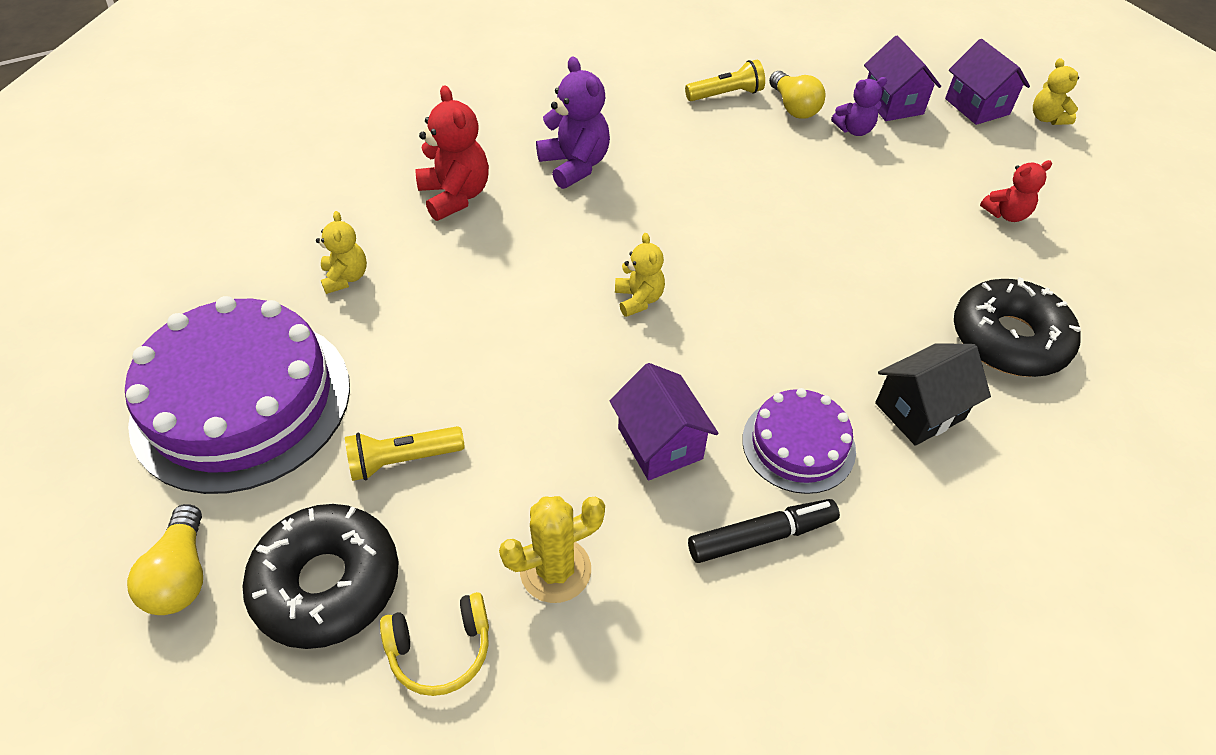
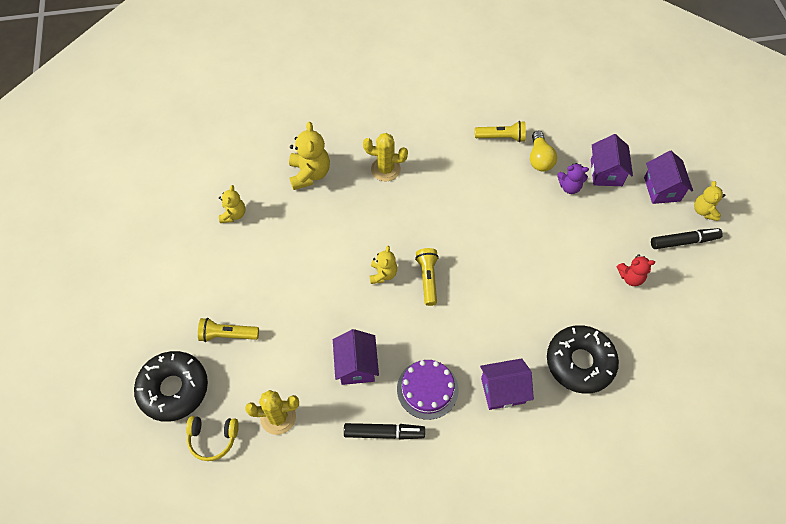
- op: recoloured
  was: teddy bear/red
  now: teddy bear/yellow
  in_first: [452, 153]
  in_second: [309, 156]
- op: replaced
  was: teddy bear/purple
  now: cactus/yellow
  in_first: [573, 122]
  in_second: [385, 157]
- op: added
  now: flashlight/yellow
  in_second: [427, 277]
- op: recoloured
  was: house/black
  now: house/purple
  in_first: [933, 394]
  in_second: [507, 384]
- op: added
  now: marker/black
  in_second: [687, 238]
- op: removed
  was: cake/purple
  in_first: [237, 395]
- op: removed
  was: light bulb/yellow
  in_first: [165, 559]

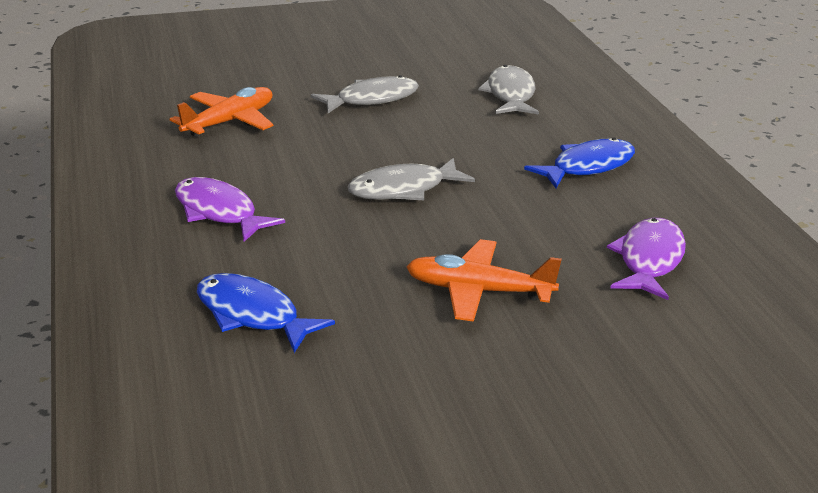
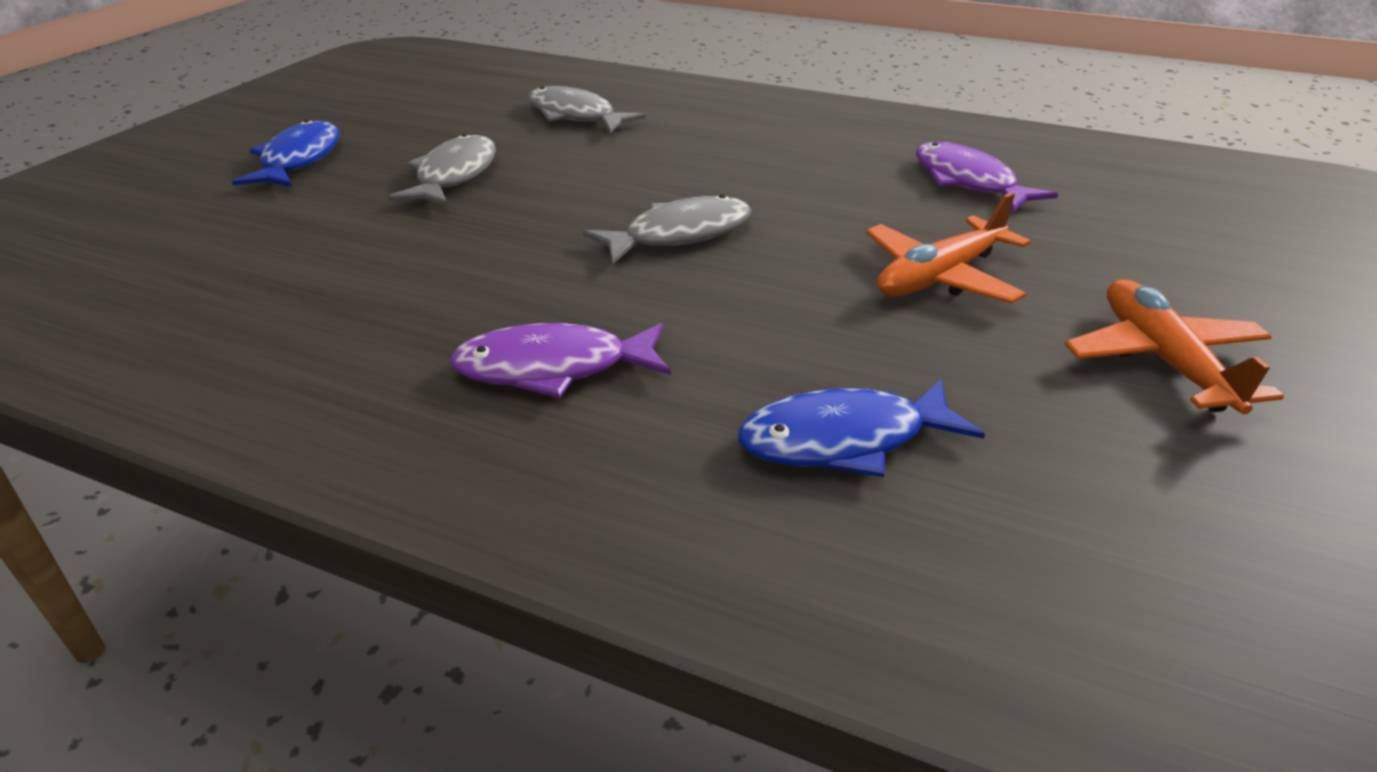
- op: moved
  was: fish/blue
  in_first: [579, 163]
  in_second: [285, 153]
- op: turned
  was: fish/grey
  in_first: [411, 179]
  in_second: [667, 229]
  clockwise: -135
- op: moved
  was: plane/orange
  in_first: [222, 112]
  in_second: [1174, 347]

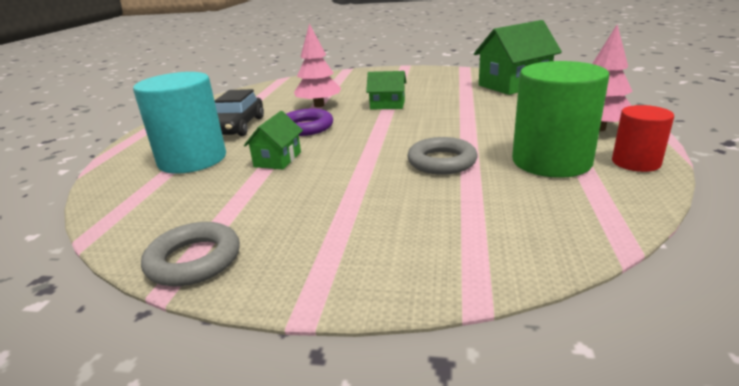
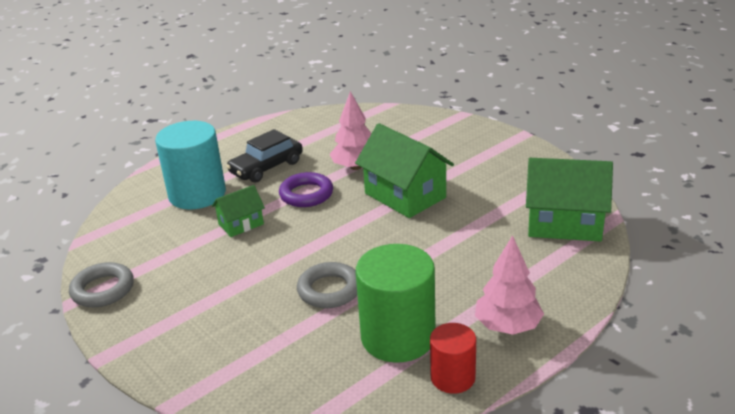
- op: resized
  was: house/green
  in_first: [386, 90]
  in_second: [404, 170]
  ratio: 1.83

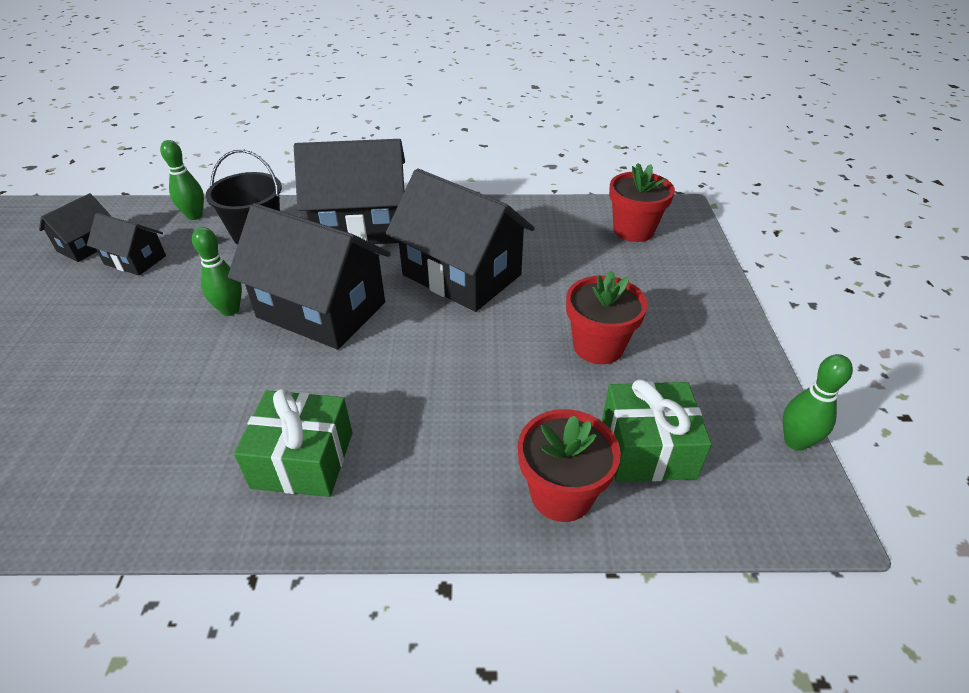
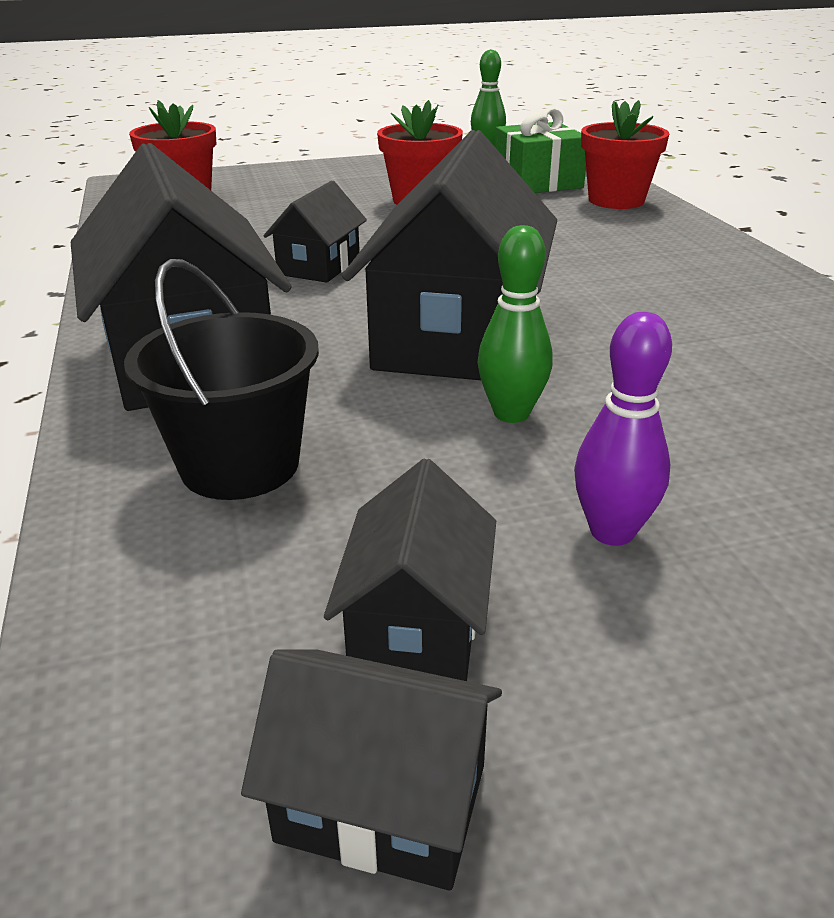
- op: resized
  was: house/black
  in_first: [460, 240]
  in_second: [315, 232]
  ratio: 0.5
- op: added
  now: bowling pin/purple
  in_second: [623, 429]
- op: removed
  was: bowling pin/green
  in_first: [182, 180]
- op: removed
  was: gift/green
  in_first: [293, 443]

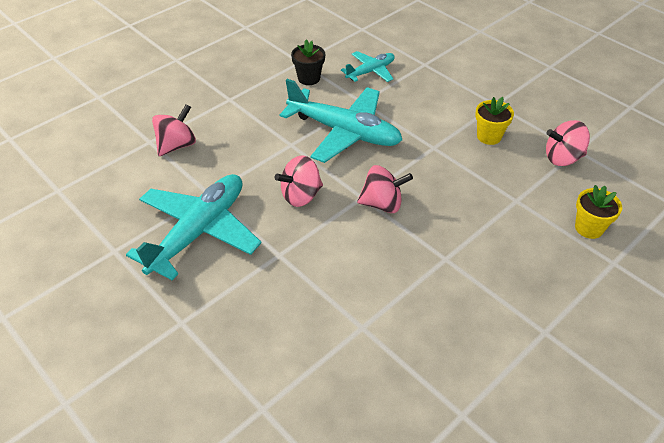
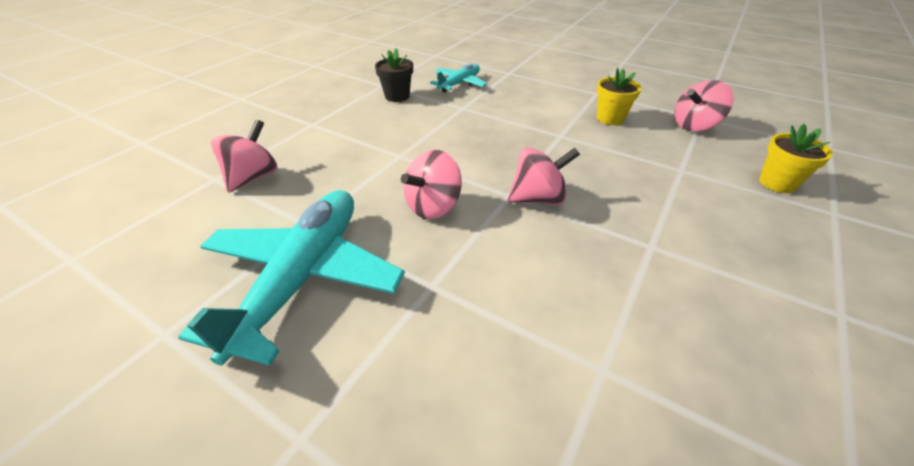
- op: removed
  was: plane/turquoise
  in_first: [341, 121]

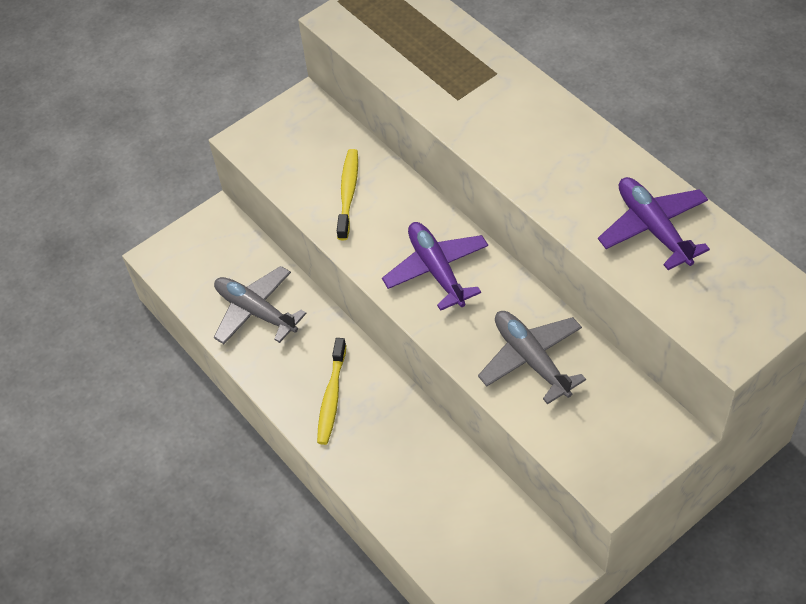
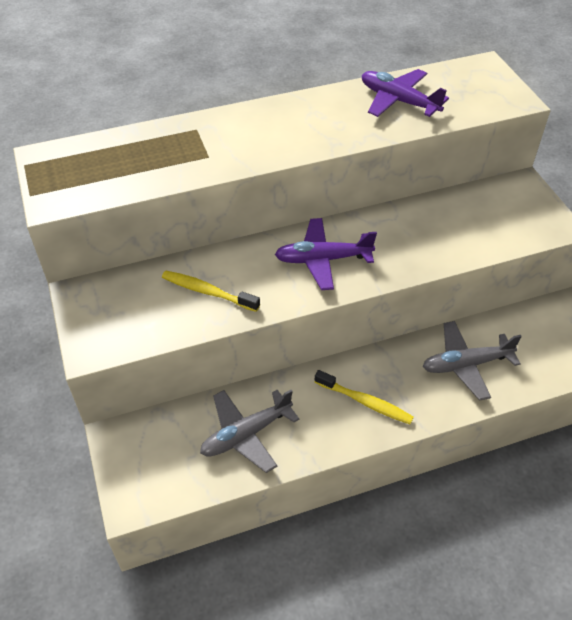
- op: turned
  was: plane/purple
  in_first: [654, 223]
  in_second: [405, 93]
  clockwise: 45
- op: moved
  was: plane/grey
  in_first: [532, 357]
  in_second: [472, 361]

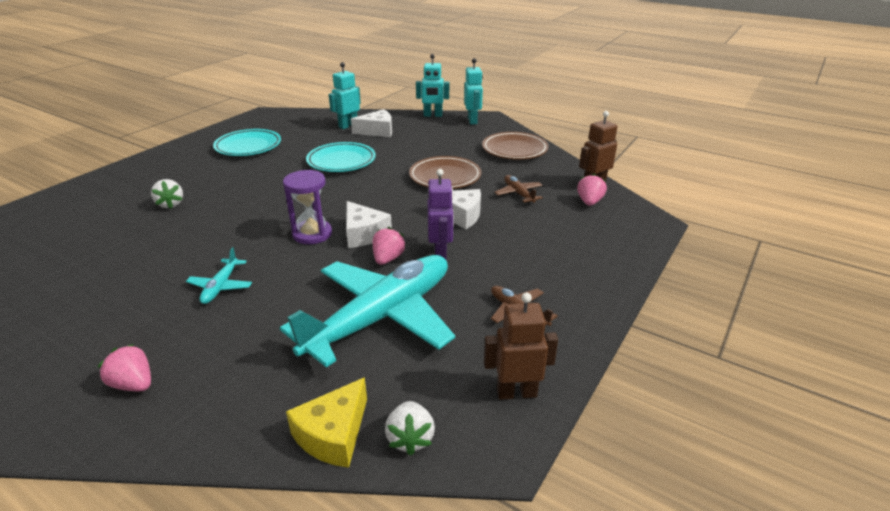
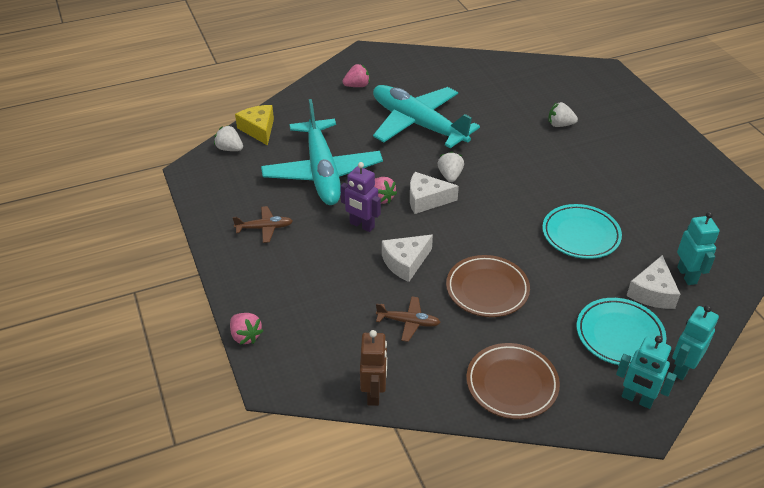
- op: moved
  was: strawberry/pink
  in_first: [592, 190]
  in_second: [246, 329]
- op: resized
  was: plane/turquoise
  in_first: [219, 275]
  in_second: [426, 116]
  ratio: 2.46
- op: replaced
  was: hourglass/purple
  now: strawberry/white
  in_first: [307, 207]
  in_second: [451, 166]
- op: moved
  was: plate/turquoise
  in_first: [247, 142]
  in_second: [621, 331]
- op: removed
  was: robot/brown
  in_first: [521, 346]

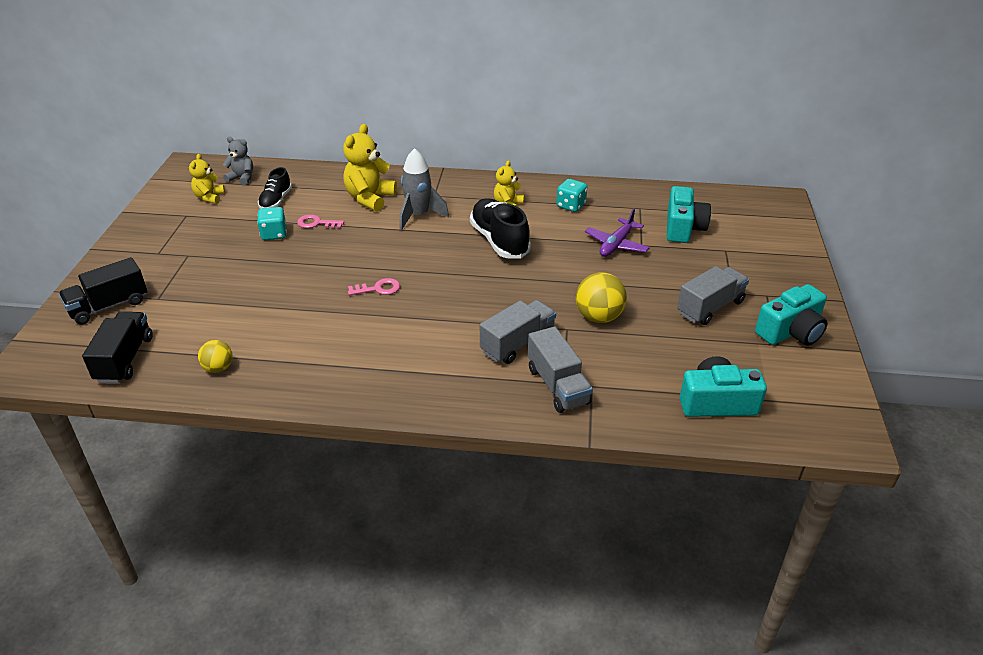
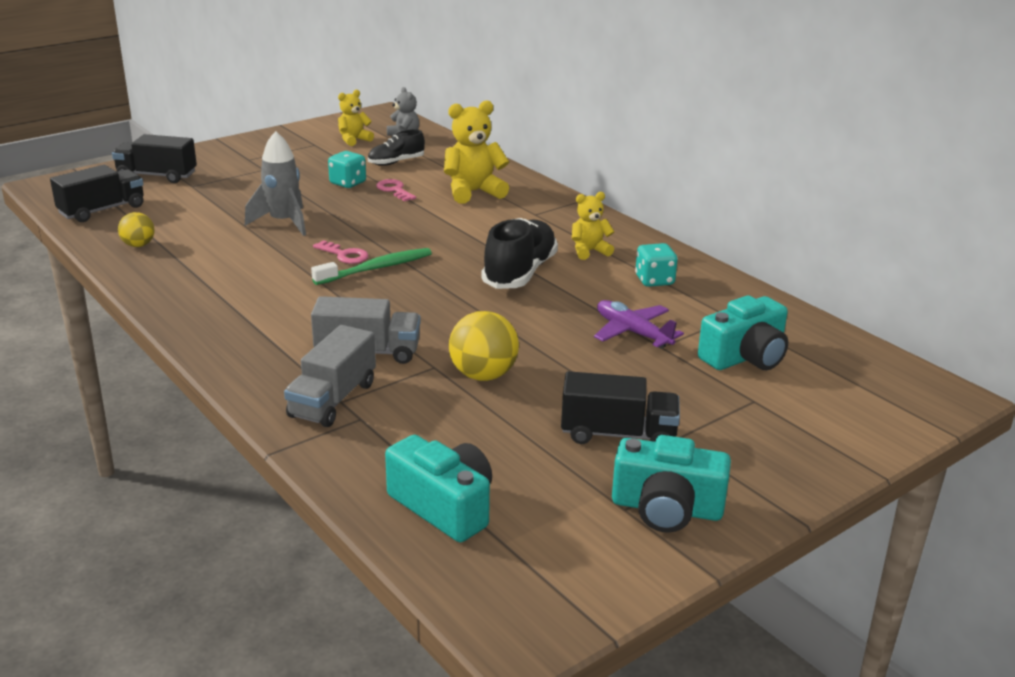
- op: moved
  was: rocket/grey
  in_first: [424, 189]
  in_second: [275, 183]
- op: added
  now: toothbrush/green
  in_second: [371, 266]
- op: recoloured
  was: truck/grey
  now: truck/black
  in_first: [713, 295]
  in_second: [620, 407]
- op: turned
  was: plane/purple
  in_first: [617, 233]
  in_second: [639, 324]
  clockwise: 60

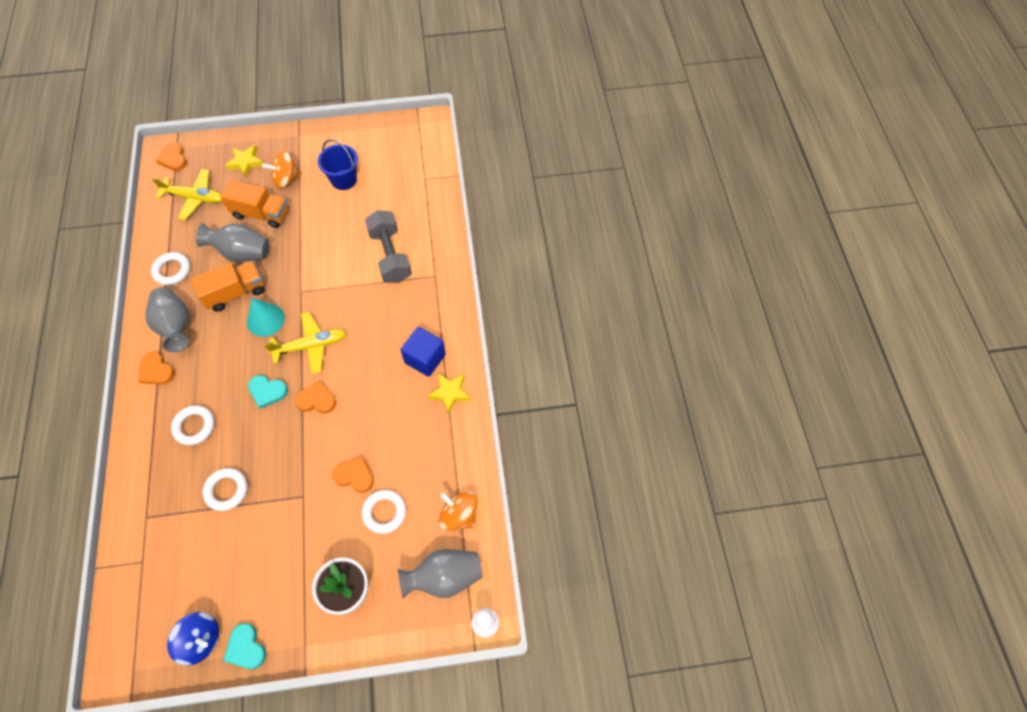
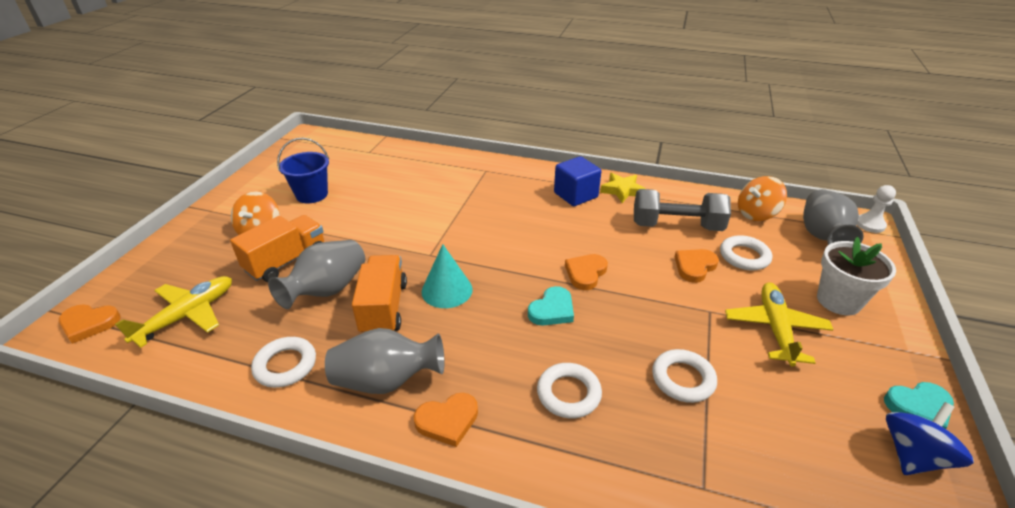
- op: moved
  was: dumbbell/grey
  in_first: [388, 246]
  in_second: [682, 210]
- op: moved
  was: plane/yellow
  in_first: [305, 343]
  in_second: [779, 324]
- op: removed
  was: star/yellow
  in_first: [244, 161]

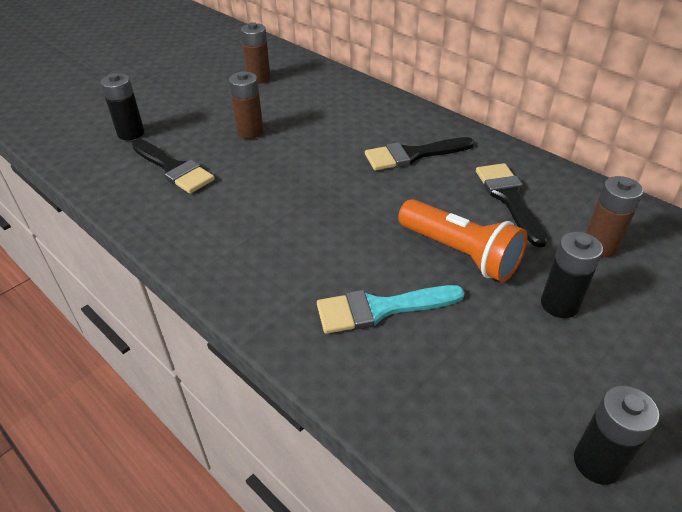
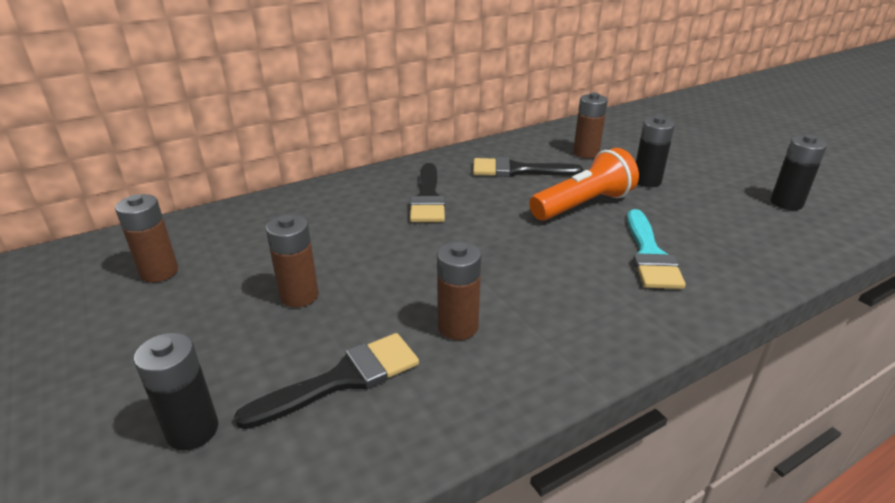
- op: added
  now: battery/brown
  in_second: [459, 290]

